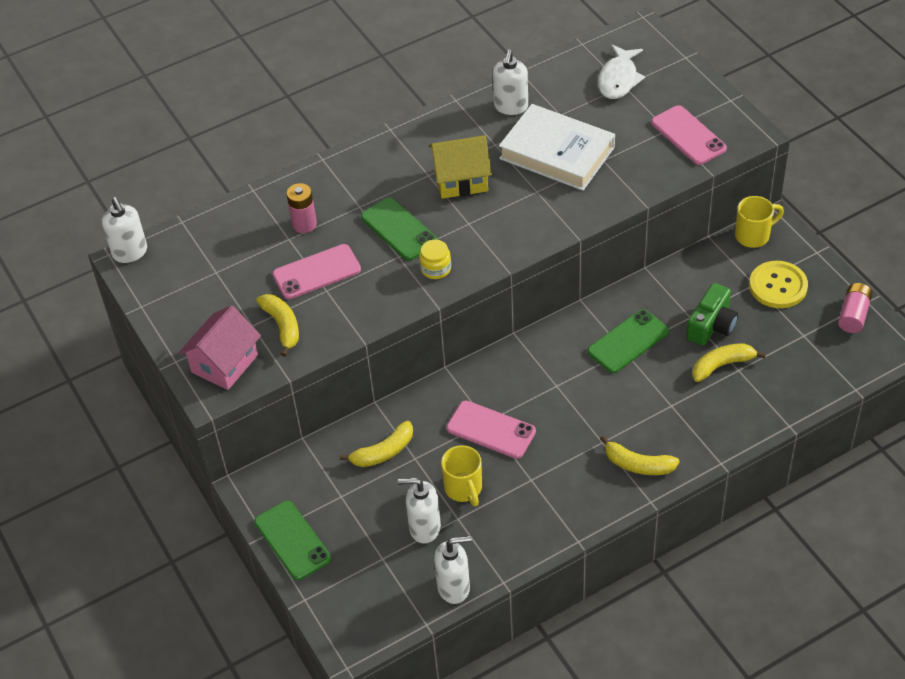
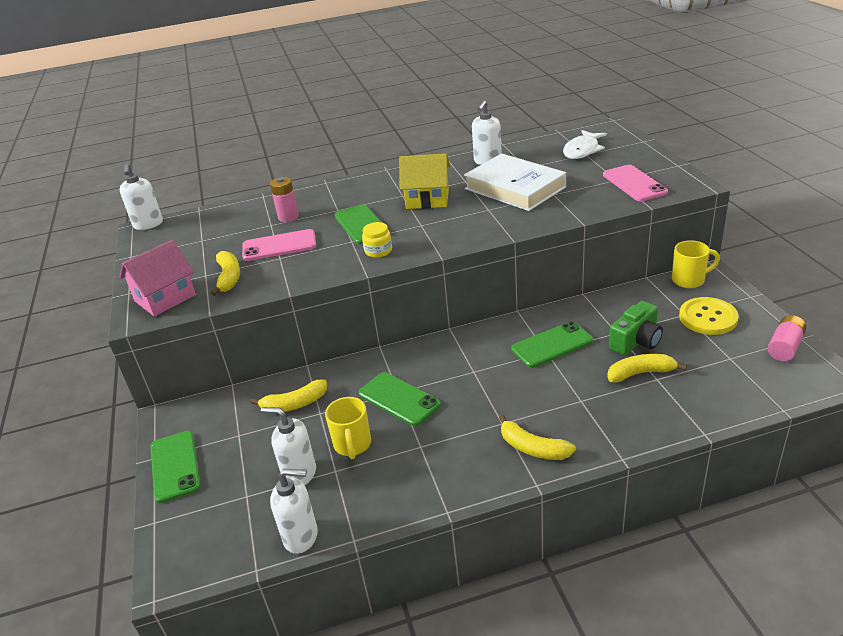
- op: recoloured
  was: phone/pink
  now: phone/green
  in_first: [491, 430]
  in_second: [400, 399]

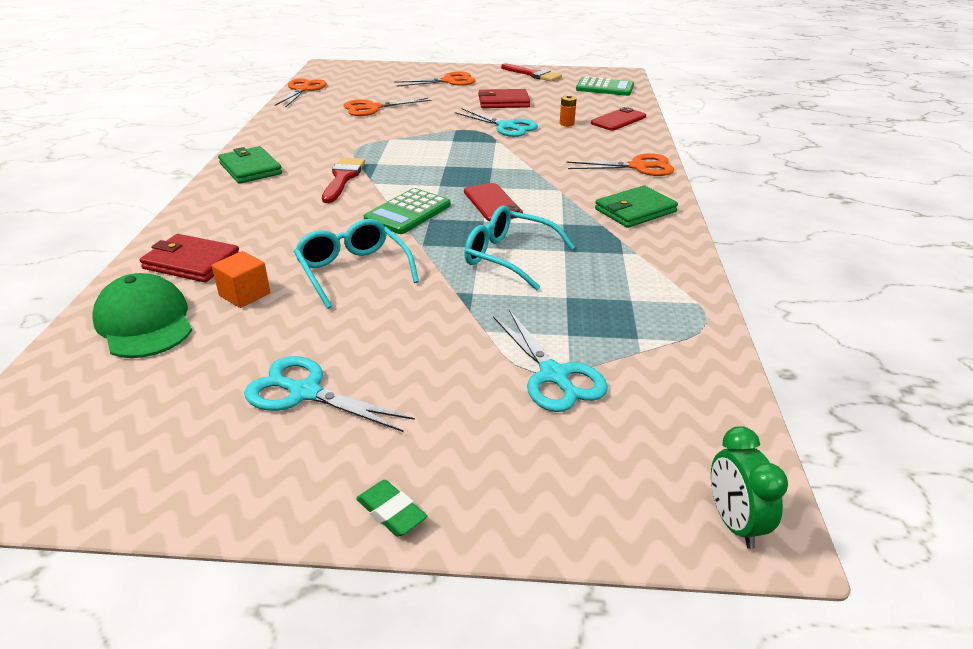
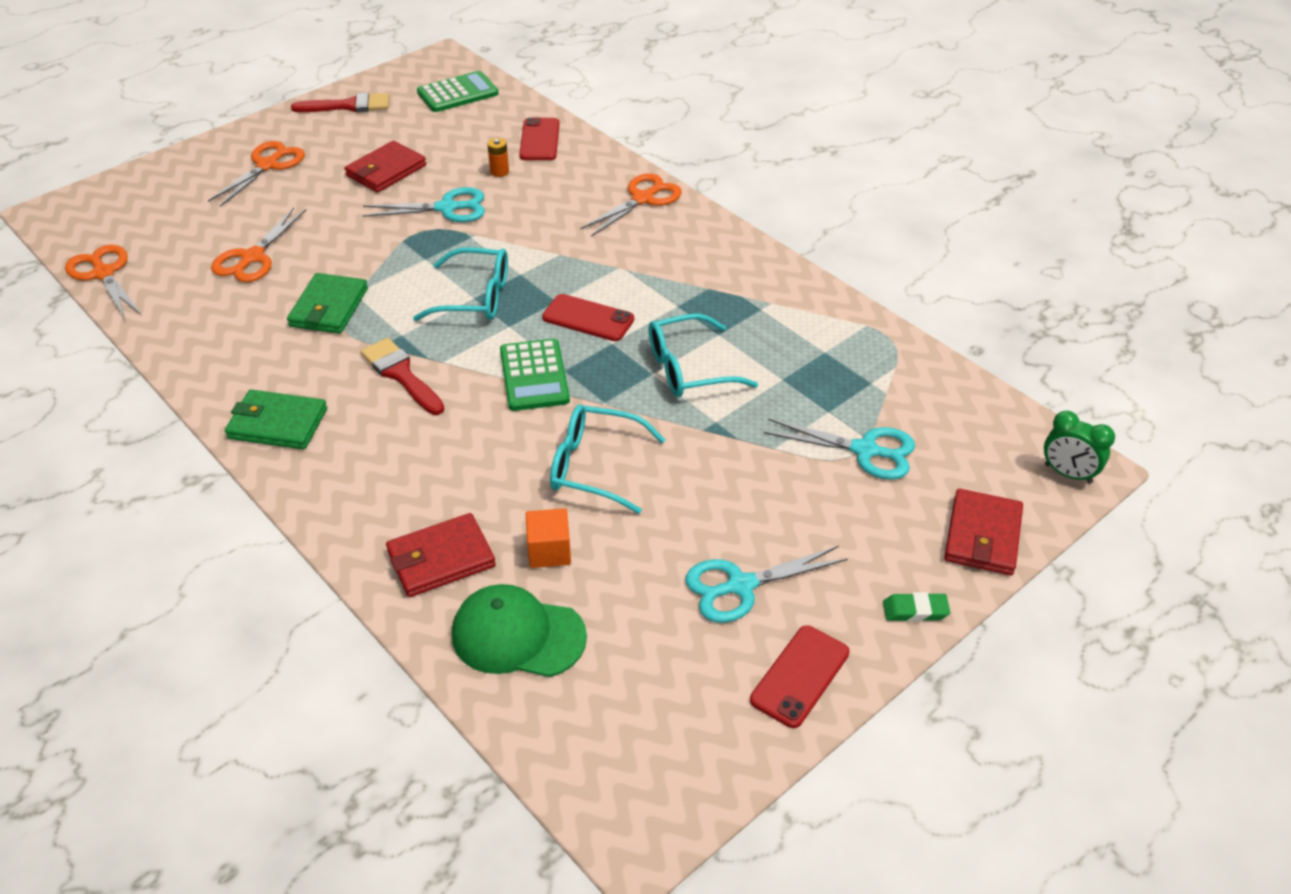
- op: moved
  was: wallet/green
  in_first: [636, 206]
  in_second: [327, 303]
- op: added
  now: glasses/turquoise
  in_second: [460, 284]
- op: added
  now: phone/red
  in_second: [800, 676]
- op: added
  now: wallet/red
  in_second: [983, 531]

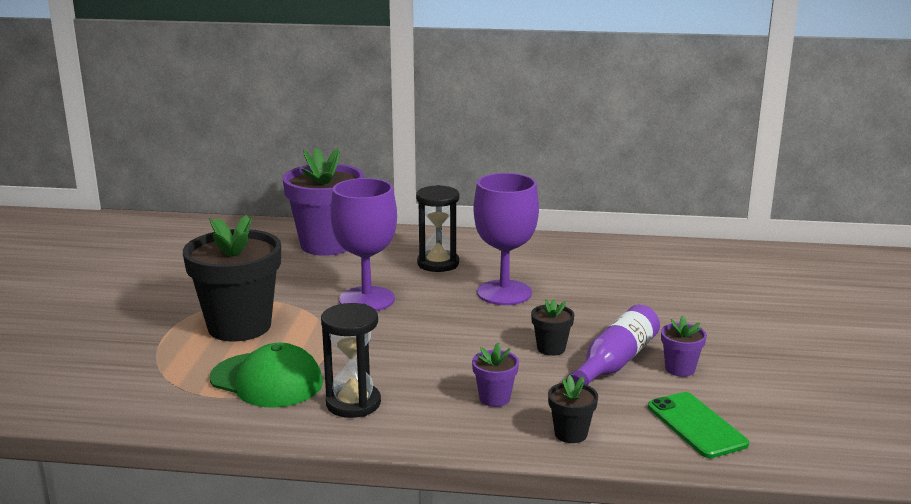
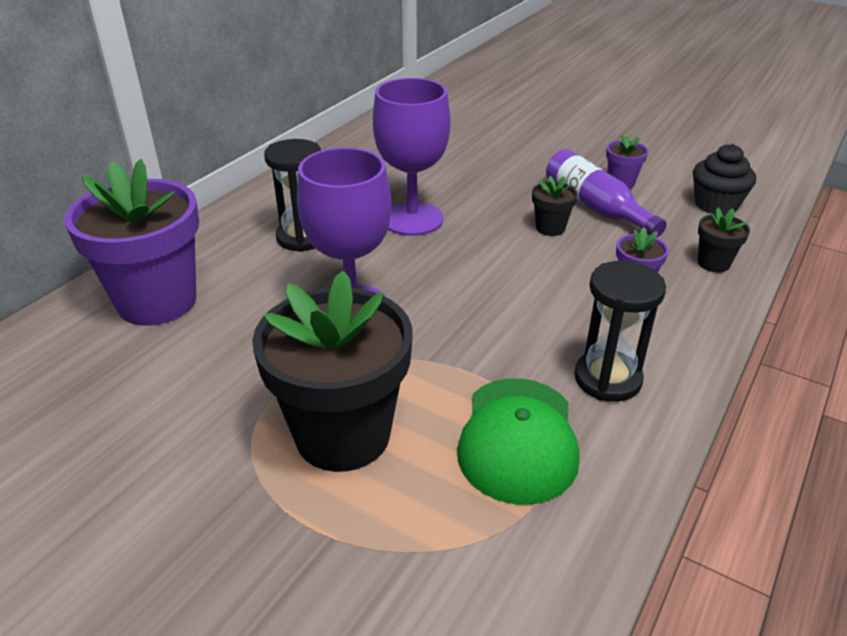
- op: turned
  was: cap/green
  in_first: [266, 375]
  in_second: [518, 441]
  clockwise: 135
- op: replaced
  was: phone/green
  now: cupcake/black
  in_first: [698, 425]
  in_second: [724, 179]

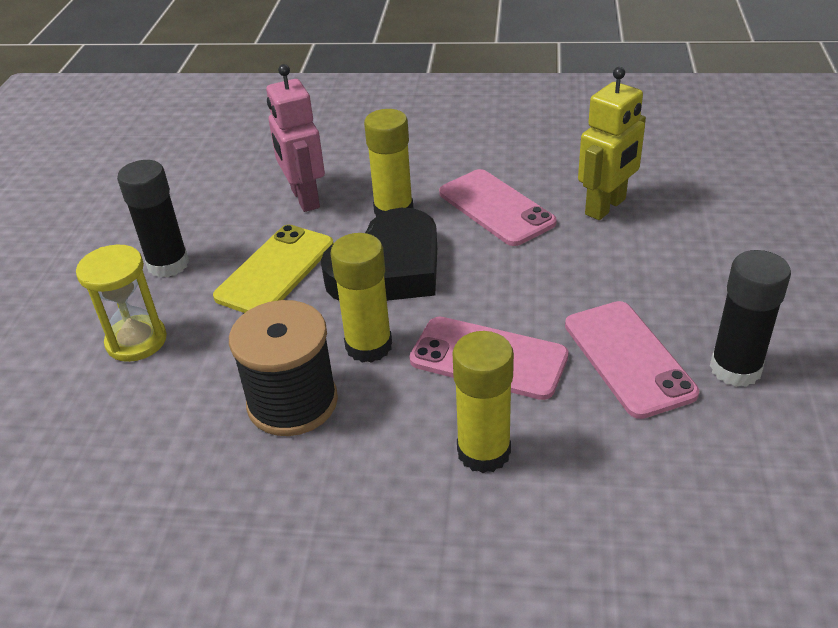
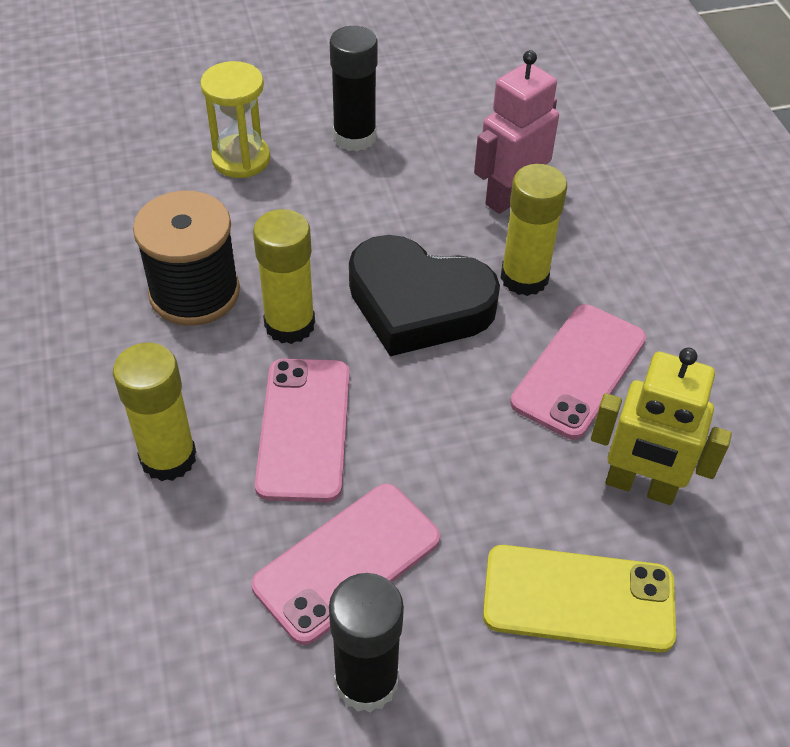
- op: moved
  was: phone/yellow
  in_first: [273, 269]
  in_second: [579, 599]

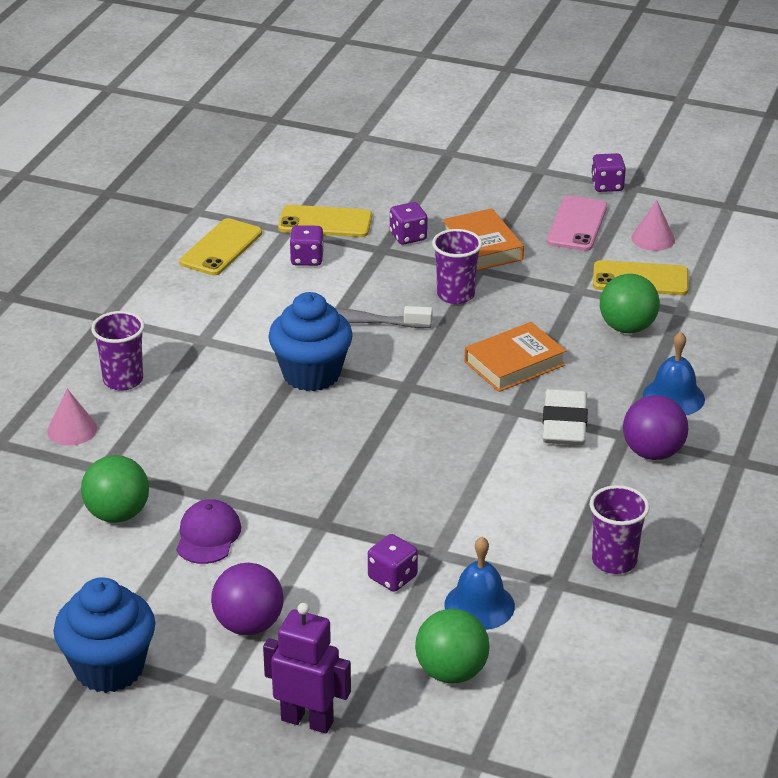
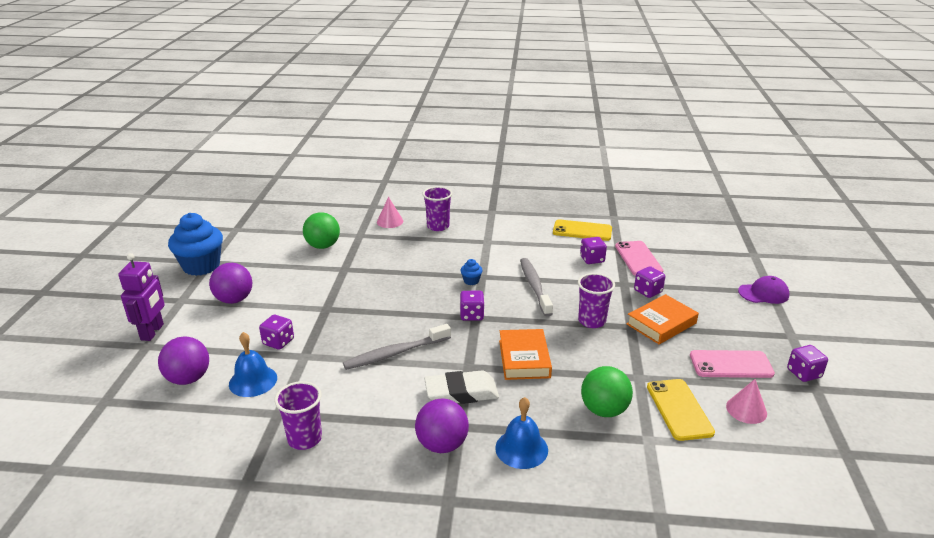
- op: recoloured
  was: ball/green
  now: ball/purple
  in_first: [452, 646]
  in_second: [183, 360]
- op: added
  now: toothbrush/grey
  in_second: [397, 347]
- op: resized
  was: cupcake/blue
  in_first: [310, 341]
  in_second: [471, 272]
  ratio: 0.42
- op: added
  now: dice/purple
  in_second: [472, 306]
- op: turned
  was: book/orange
  in_first: [515, 357]
  in_second: [525, 354]
  clockwise: 45
- op: recoloured
  was: phone/yellow
  now: phone/pink
  in_first: [325, 221]
  in_second: [639, 258]
- op: moved
  was: cap/purple
  in_first: [208, 531]
  in_second: [763, 290]

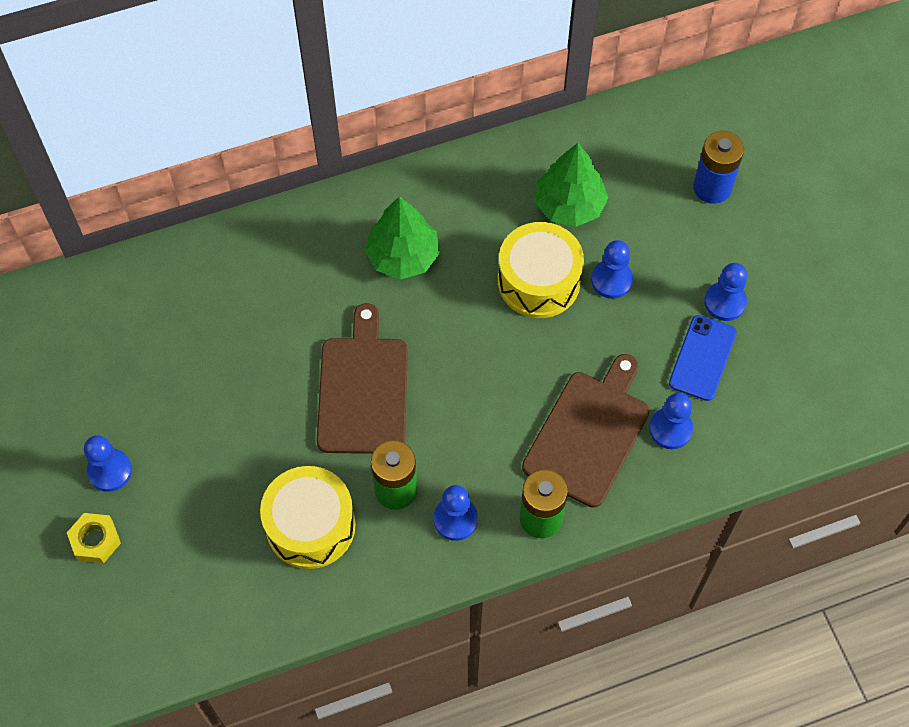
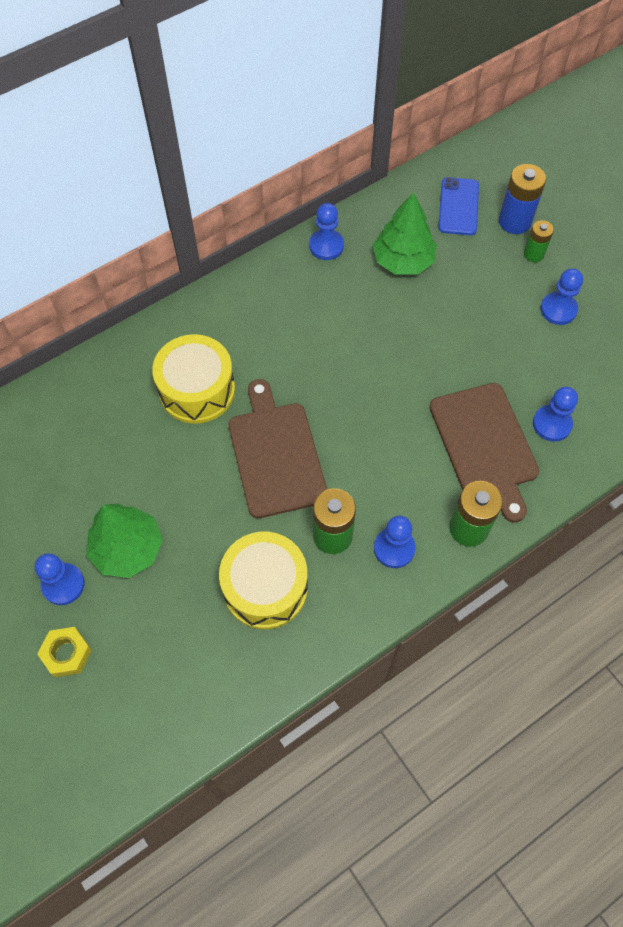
- op: moved
  was: tree/green
  in_first: [402, 237]
  in_second: [125, 541]
- op: moved
  was: drum/yellow
  in_first: [541, 270]
  in_second: [193, 379]
- op: moved
  was: pawn/blue
  in_first: [612, 269]
  in_second: [326, 231]
- op: turned
  was: cutting board/brown
  in_first: [585, 431]
  in_second: [484, 453]
  clockwise: 150
- op: moved
  was: phone/blue
  in_first: [703, 358]
  in_second: [458, 206]
- op: added
  now: battery/green
  in_second: [539, 241]

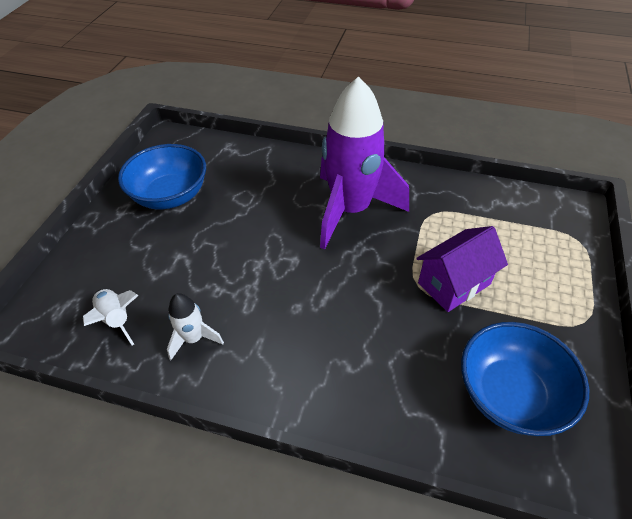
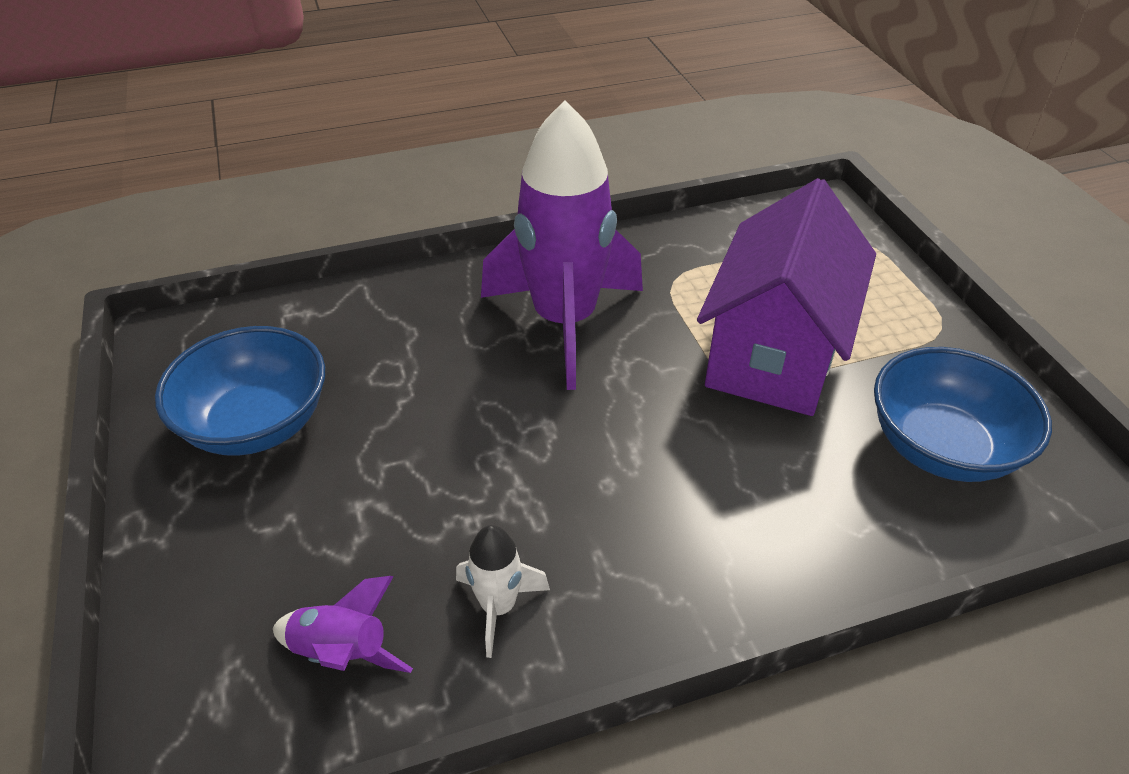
- op: recoloured
  was: rocket/white
  now: rocket/purple
  in_first: [111, 317]
  in_second: [343, 624]
- op: resized
  was: house/purple
  in_first: [462, 269]
  in_second: [786, 297]
  ratio: 1.64

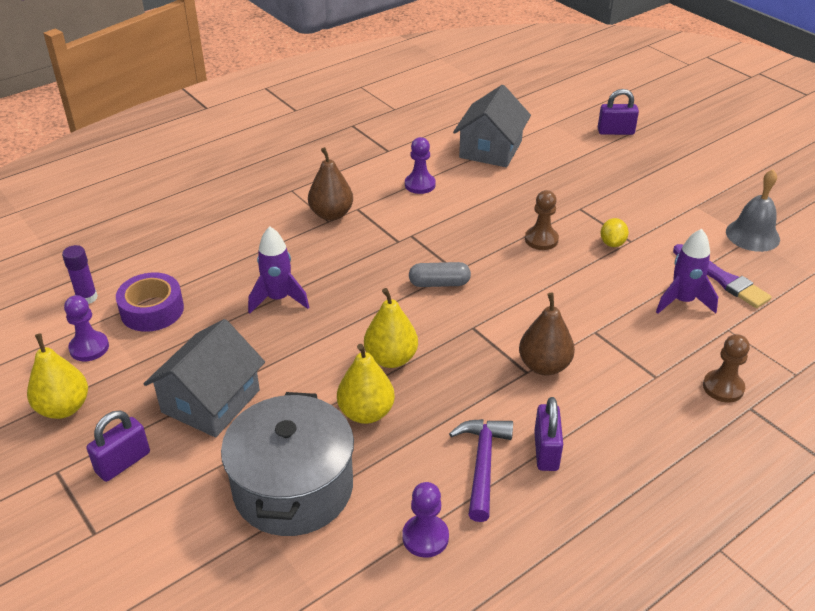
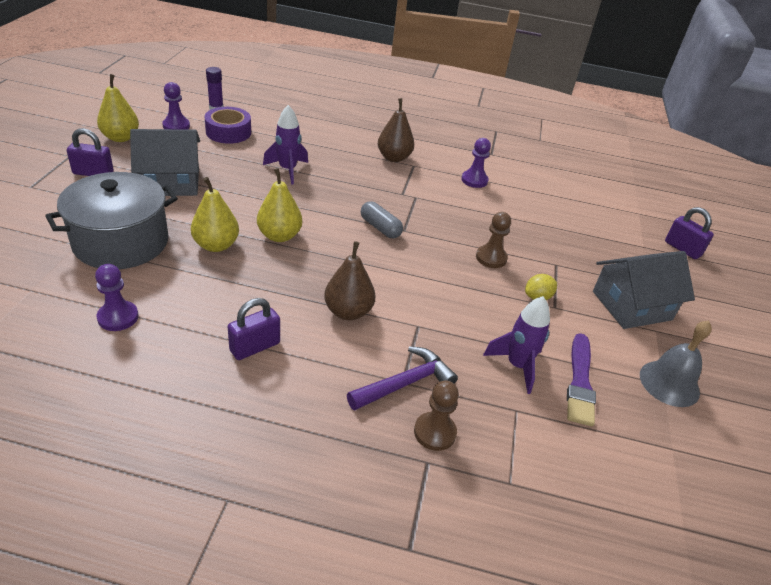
- op: moved
  was: hammer/purple
  in_first: [481, 470]
  in_second: [402, 378]
- op: moved
  was: house/grey
  in_first: [492, 126]
  in_second: [644, 290]

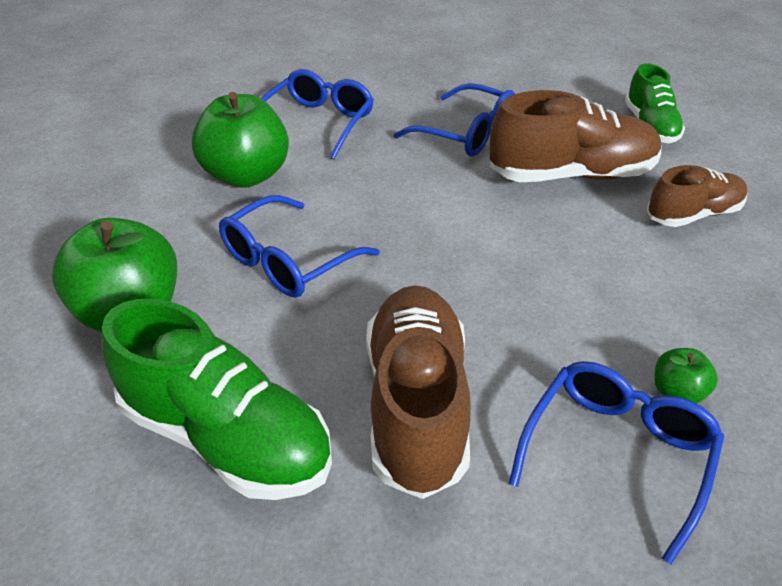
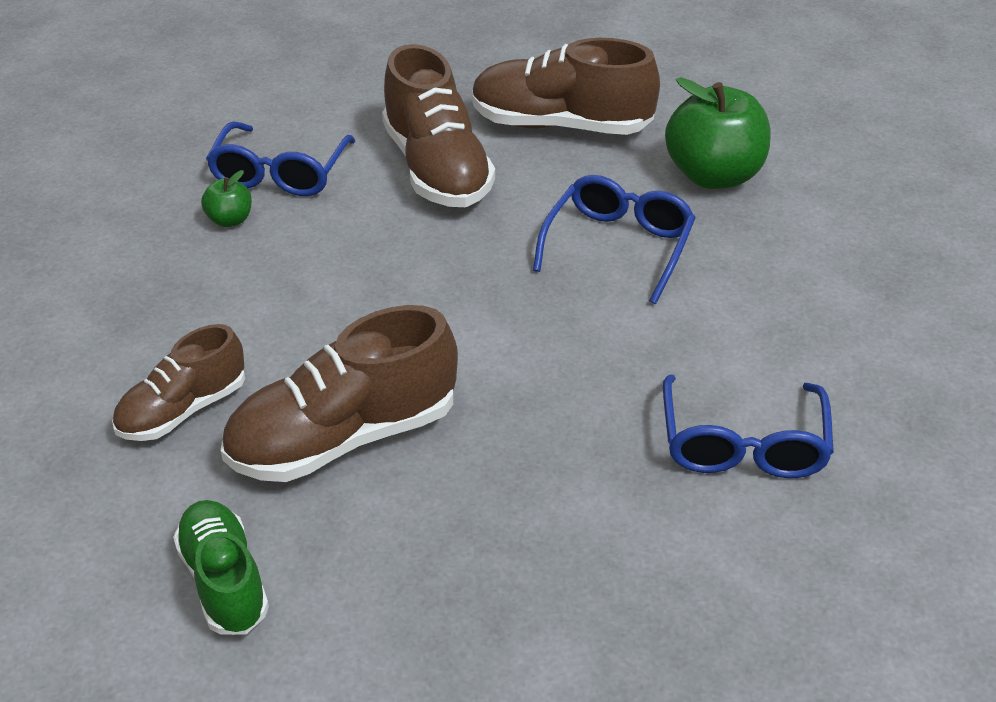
- op: recoloured
  was: shoe/green
  now: shoe/brown
  in_first: [216, 399]
  in_second: [566, 86]
- op: removed
  was: apple/green
  in_first: [240, 140]
- op: removed
  was: glasses/blue
  in_first: [454, 120]

